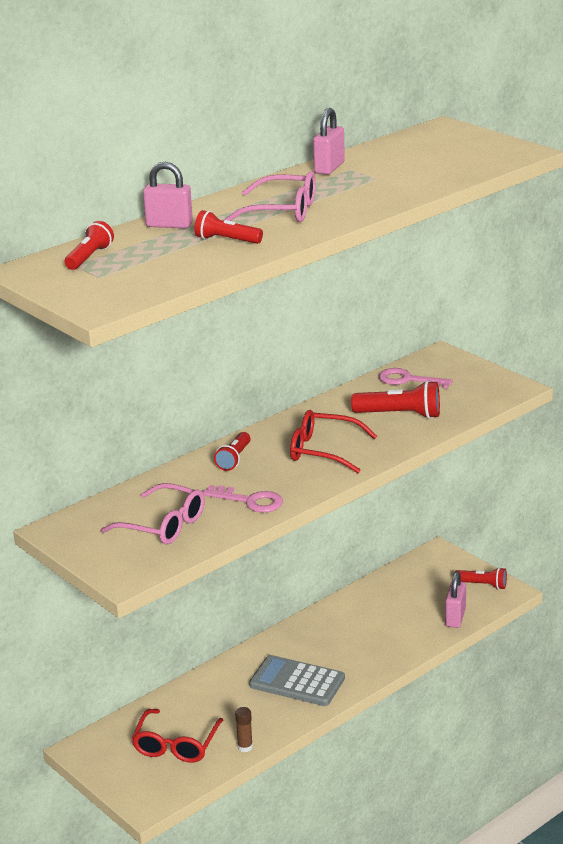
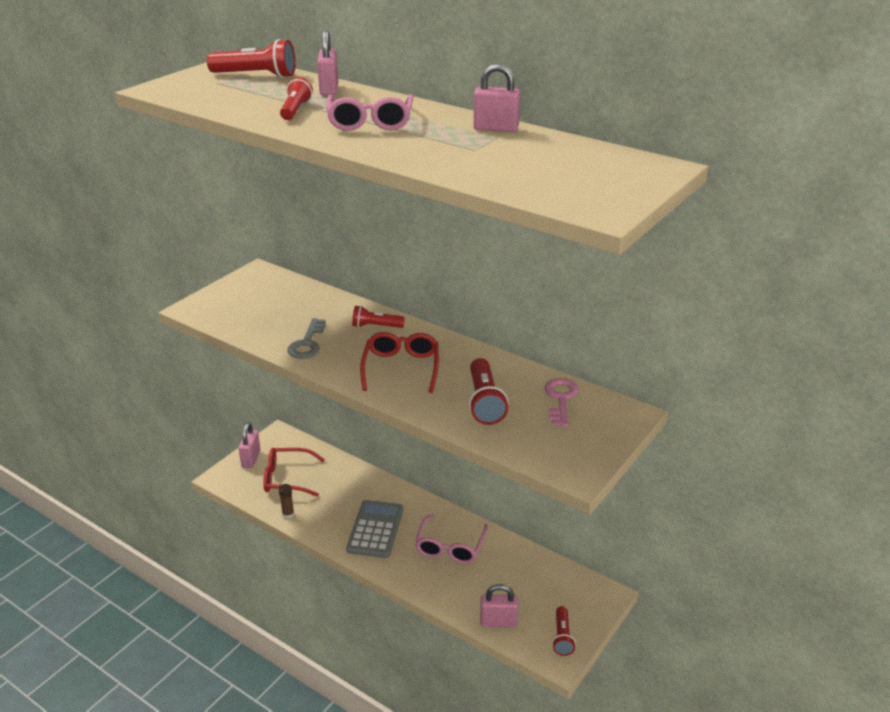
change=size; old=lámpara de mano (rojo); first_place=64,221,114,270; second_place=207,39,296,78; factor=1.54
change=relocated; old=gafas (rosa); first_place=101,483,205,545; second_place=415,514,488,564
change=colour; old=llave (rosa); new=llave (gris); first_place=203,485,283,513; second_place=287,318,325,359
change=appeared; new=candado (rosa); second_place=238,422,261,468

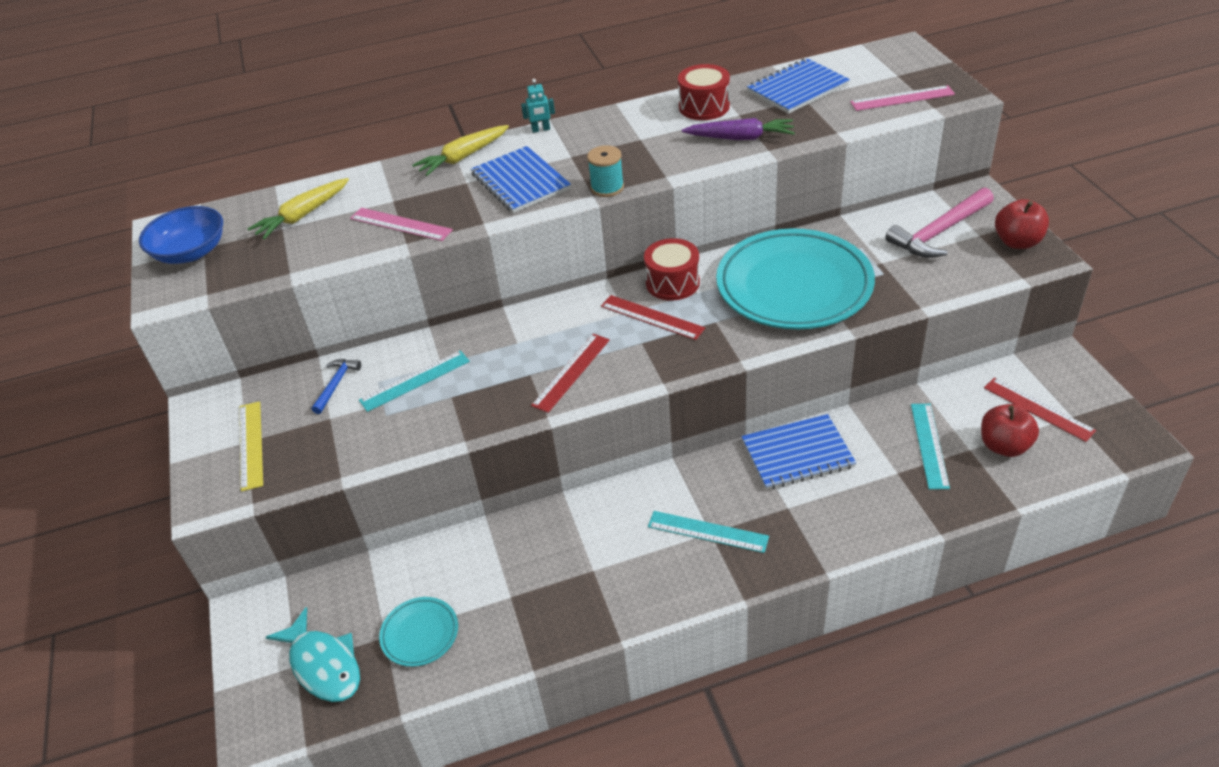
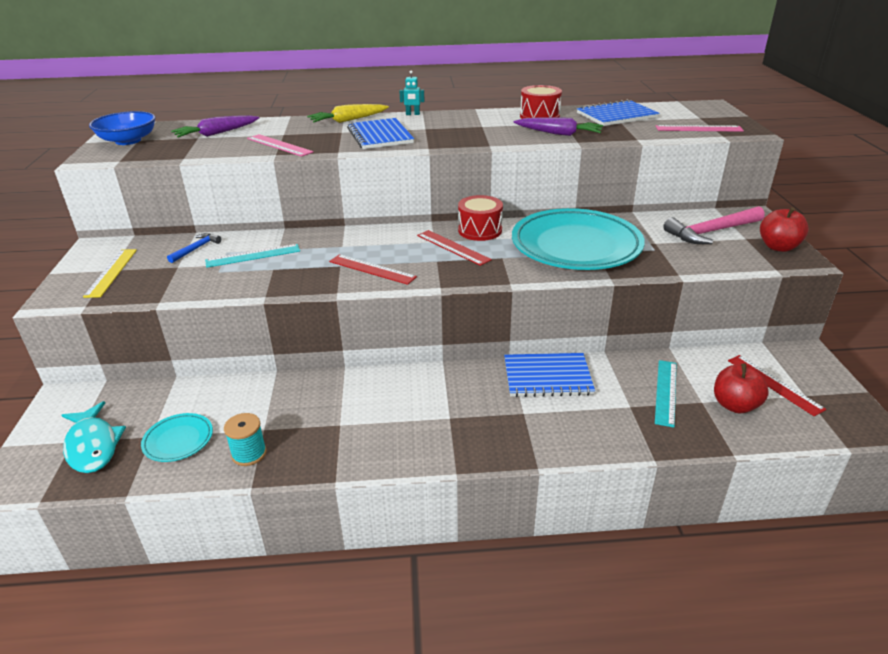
change=relocated; old=carrete (turquesa); first_place=587,145,624,197; second_place=224,413,267,466
change=colour; old=zanahoria (amarillo); new=zanahoria (morado); first_place=248,178,349,240; second_place=171,115,259,138
change=spun; old=regla (rojo); first_place=531,334,610,413; second_place=329,254,417,285; degrees=75
change=missing; old=regla (turquesa); first_place=648,511,769,553

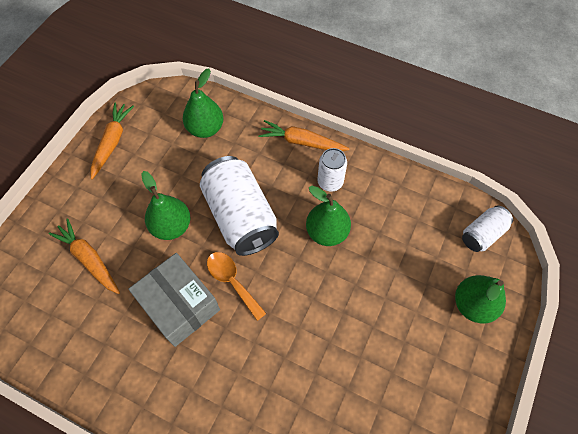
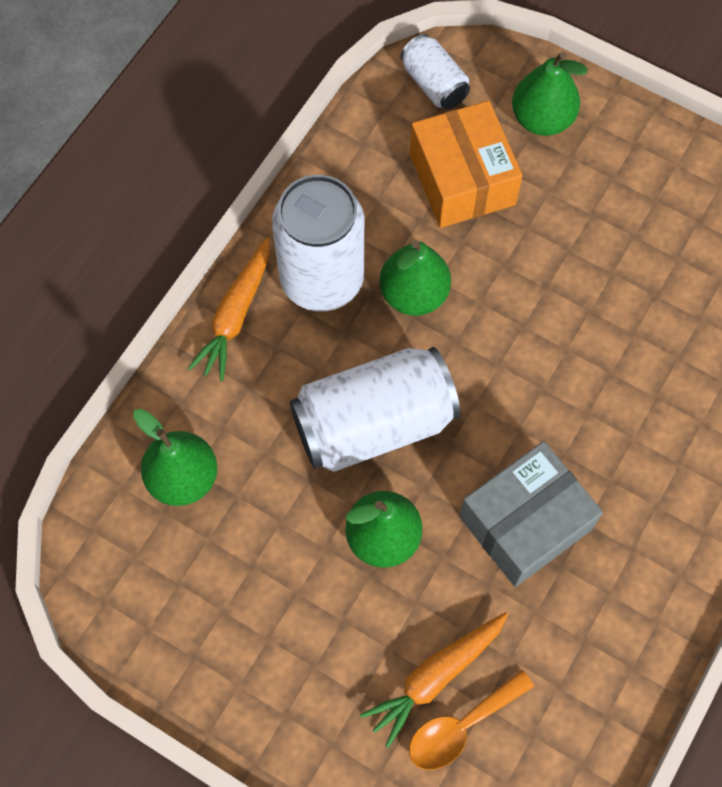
change=missing; old=zanahoria (naranja); first_place=91,103,134,179
change=size; old=lata (blanco); first_place=317,148,347,192; second_place=272,175,364,311; factor=1.9
change=relocated; old=cuchara (naranja); first_place=207,252,267,321; second_place=409,670,534,770
change=appeared; new=caja (naranja); second_place=410,100,523,228

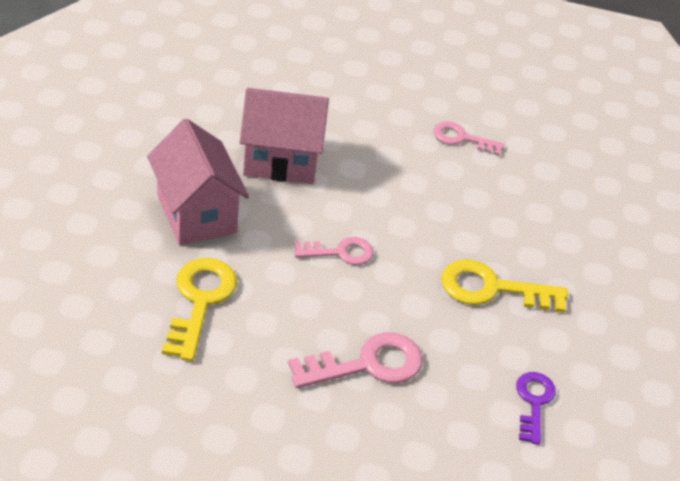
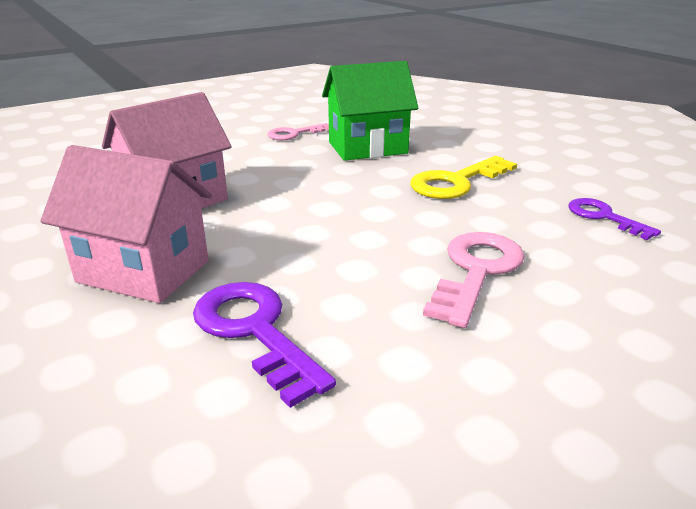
change=missing; old=llave (rosa); first_place=294,237,373,265
change=colour; old=llave (amarillo); new=llave (morado); first_place=162,258,237,361; second_place=193,282,336,408
change=appeared; new=casa (verde); second_place=322,61,418,161

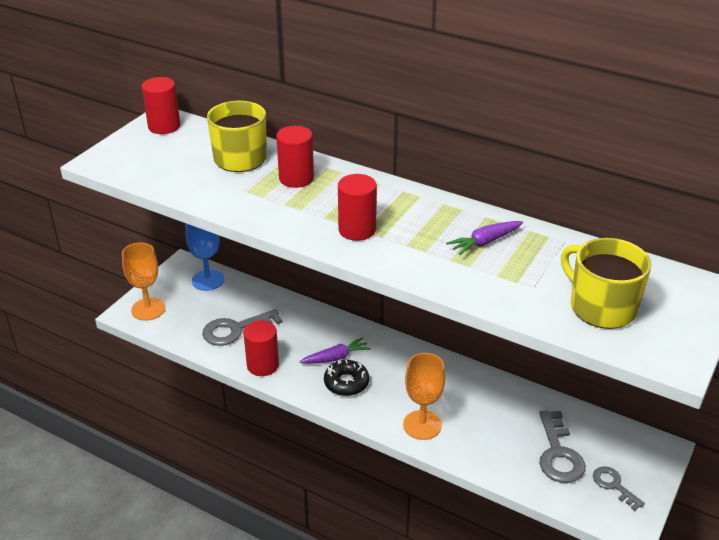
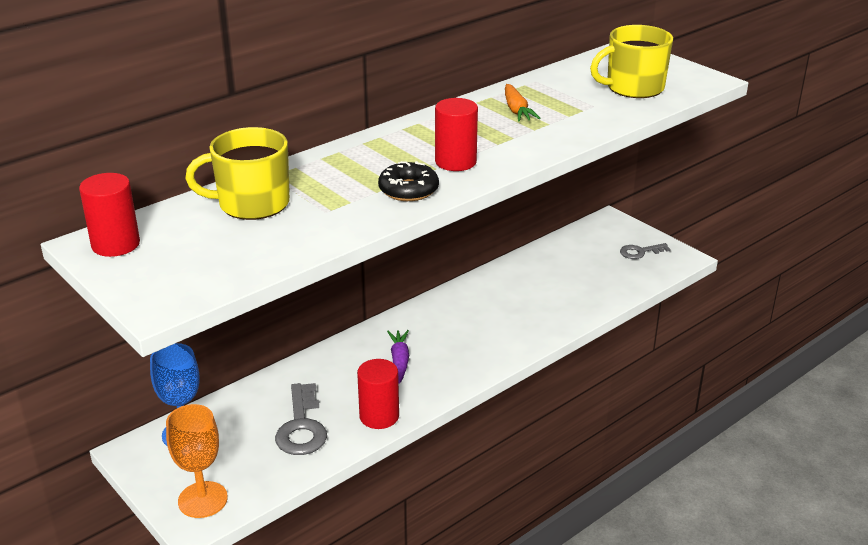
change=missing; old=cilindro (rojo); first_place=276,126,314,188
change=colour; old=zanahoria (morado); new=zanahoria (naranja); first_place=446,221,523,255; second_place=505,84,541,121
change=missing; old=copa (naranja); first_place=403,353,445,440
change=relocated; old=rosquilla (negro); first_place=324,360,369,396; second_place=378,161,439,201
change=missing; old=llave (gris); first_place=539,410,586,483

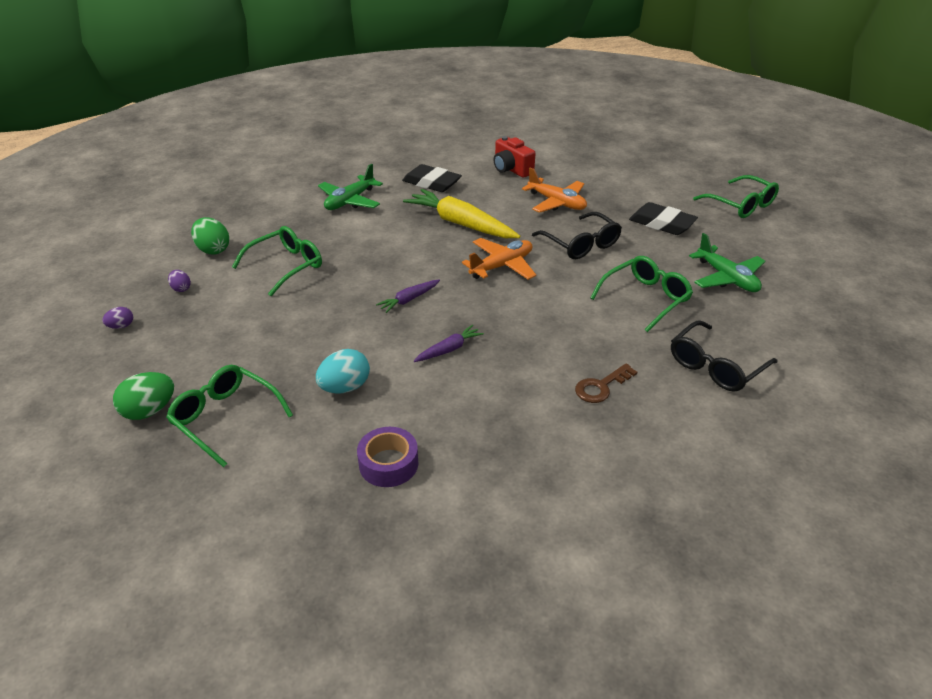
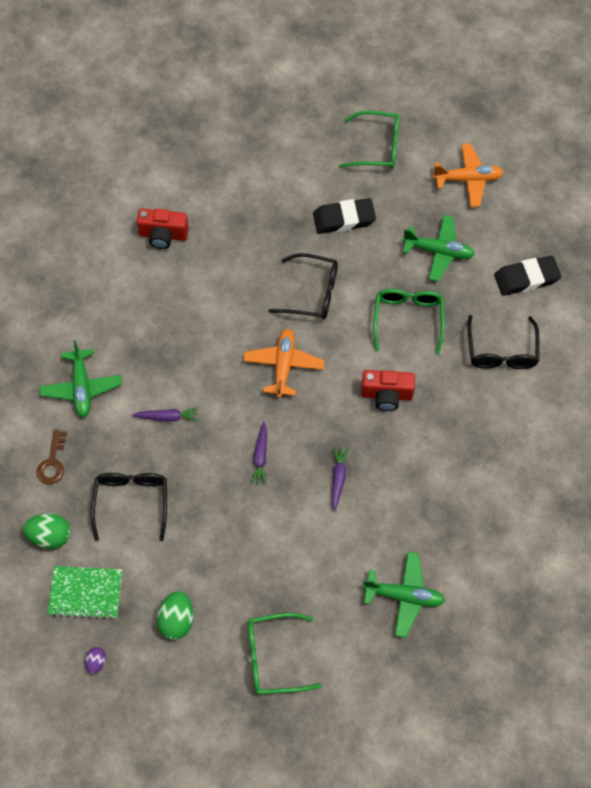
change=relocated; old=goma de borrar (negro); first_place=402,164,462,192; second_place=494,256,562,296
change=relocated; old=avión (naranja); first_place=522,168,587,213; second_place=433,144,504,207
change=missing; old=zanahoria (amarillo); first_place=403,189,520,238
change=colour; old=gafas (verde); new=gafas (negro); first_place=232,226,322,296; second_place=90,473,167,541
change=exchanged; old=huevo (morado); new=cuaderno (verde); first_place=168,270,191,292; second_place=48,566,123,620
change=missing; old=huevo (turquesa); first_place=316,349,370,393
change=relocated; old=llave (marrón); first_place=575,364,637,403; second_place=36,430,67,485
change=relocated; old=huevo (verde); first_place=113,372,174,420; second_place=157,591,193,640
change=exchanged; old=cinta adhesiva (morado); new=avión (verde); first_place=357,427,418,487; second_place=363,552,445,638
change=appeared; new=cámara (rojo); second_place=361,370,415,411
change=appeared; new=zanahoria (morado); second_place=132,407,199,422

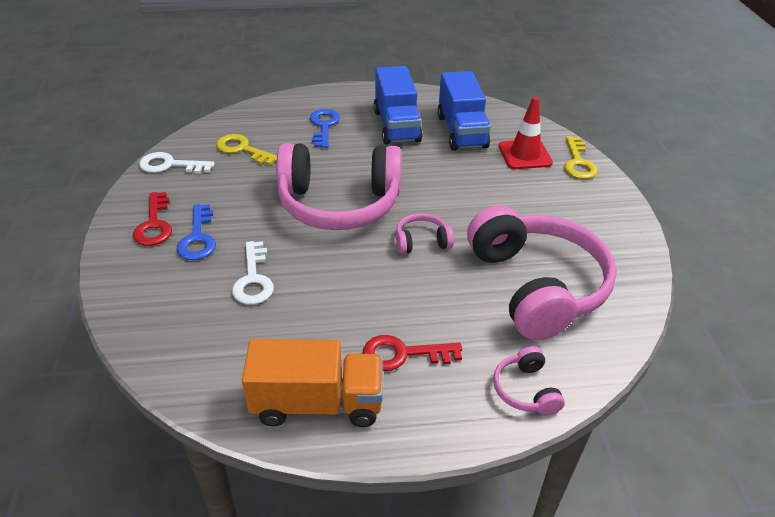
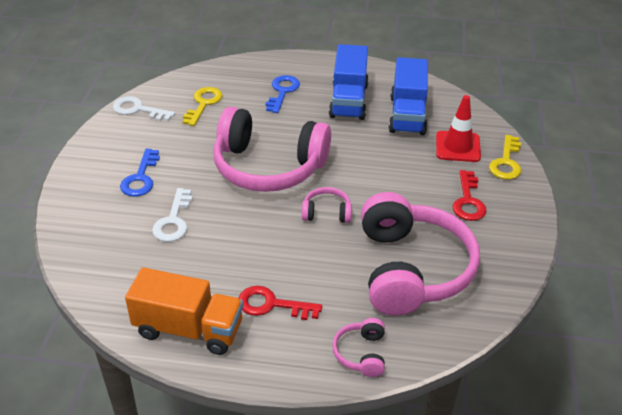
change=spun; old=llave (amarillo); first_place=216,134,277,165; second_place=182,87,222,126; degrees=60
change=relocated; old=llave (rojo); first_place=133,192,172,246; second_place=452,170,487,221

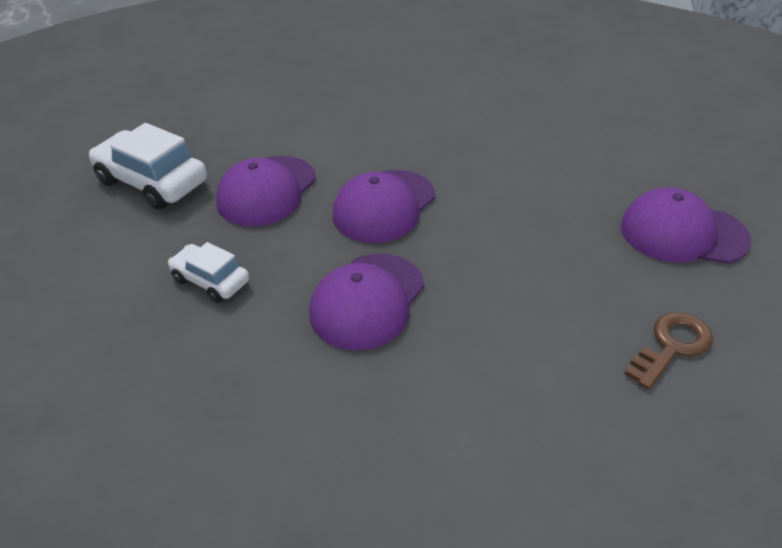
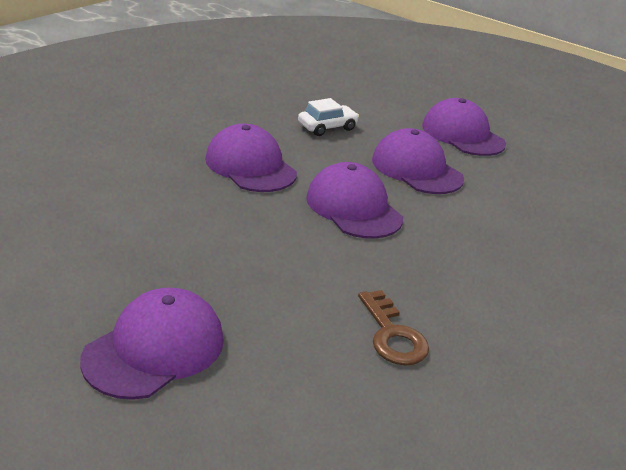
change=exchanged; old=coche (blanco); new=gorra (morado); first_place=89,123,207,210; second_place=422,98,506,156
change=relocated; old=llave (marrón); first_place=625,312,713,390; second_place=358,290,429,365

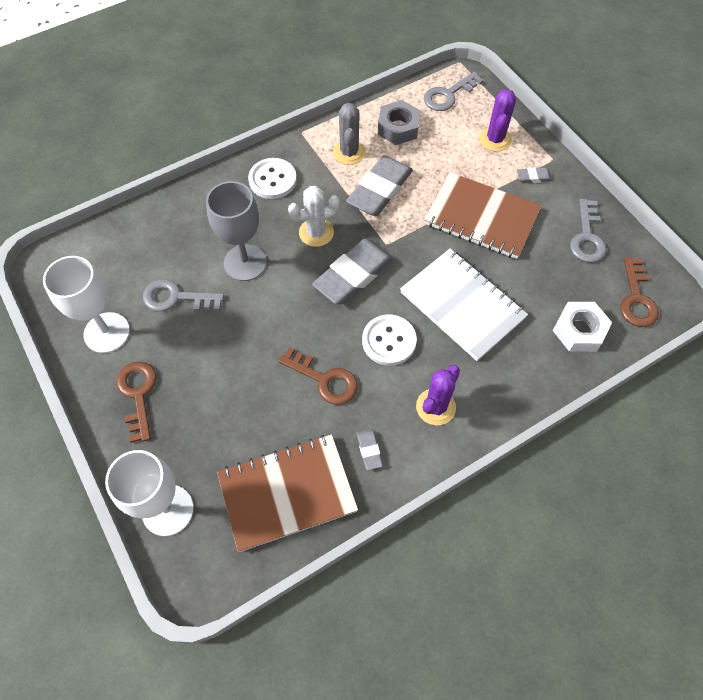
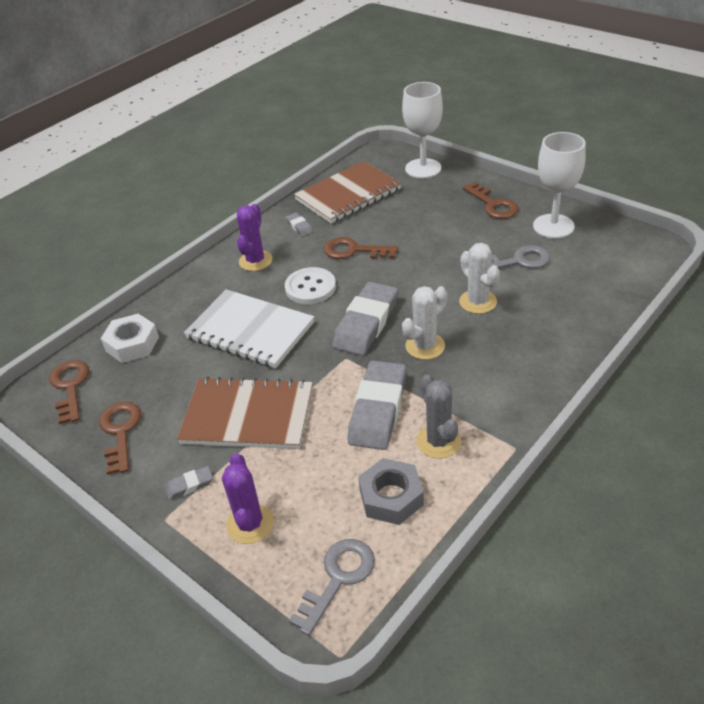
change=missing; old=botón (blanco); first_place=248,158,297,199
change=exchanged; old=copa (gris); new=cactus (blanco); first_place=206,181,267,281; second_place=459,243,500,314
change=colour; old=llave (gris); new=llave (marrón); first_place=570,199,607,263; second_place=99,402,141,475

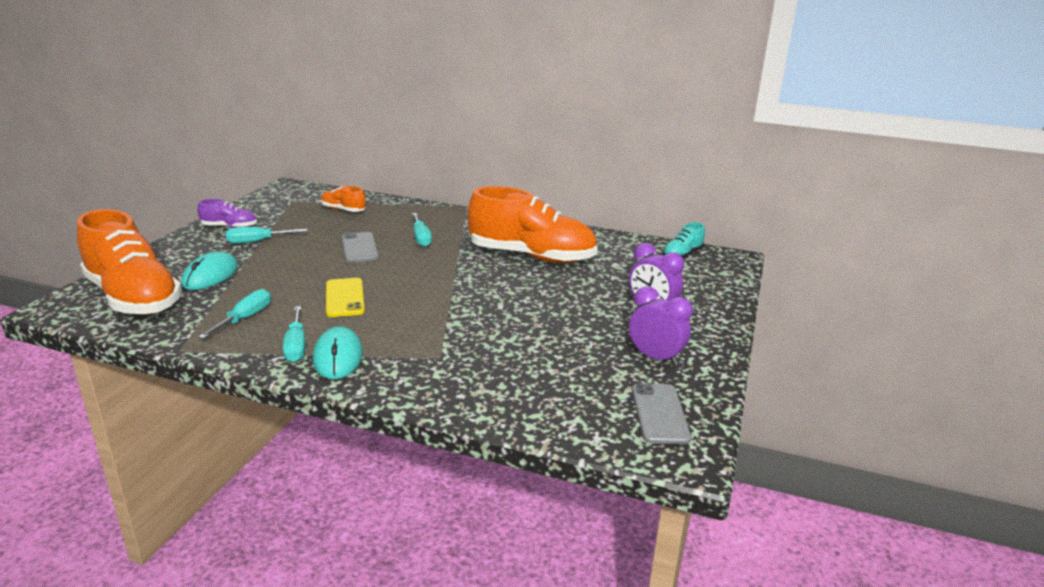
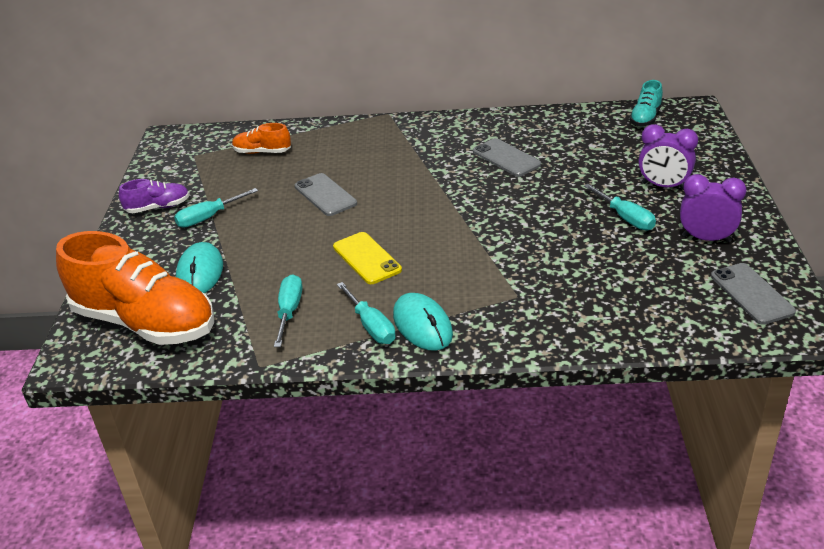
change=exchanged; old=zapato (naranja); new=móvil (gris); first_place=468,186,597,263; second_place=473,138,541,177
change=relocated; old=destornillador (turquesa); first_place=412,213,432,247; second_place=584,184,656,230

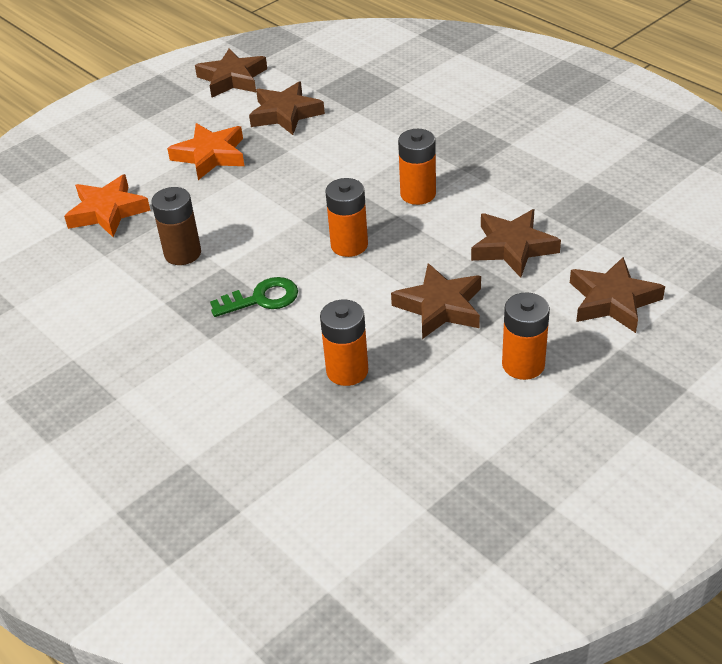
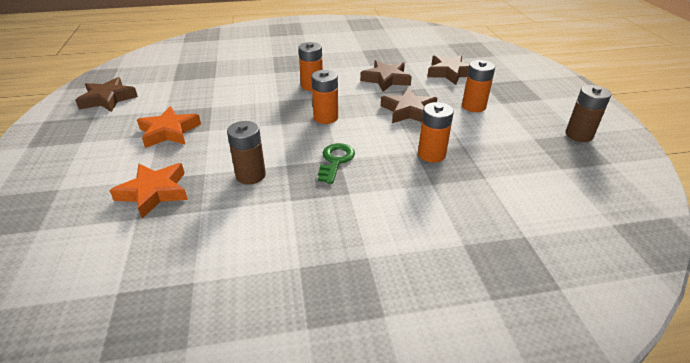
change=missing; old=estrella (marrón); first_place=249,81,325,135
change=appeared; new=pila (marrón); second_place=565,85,611,142

